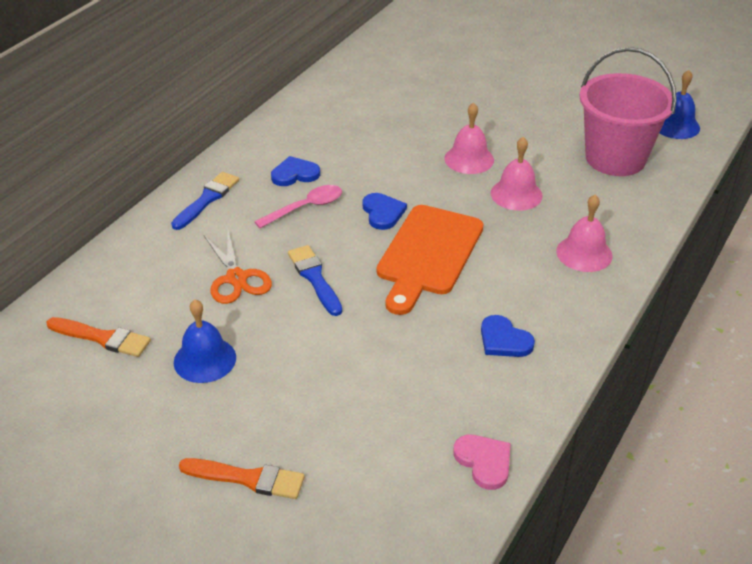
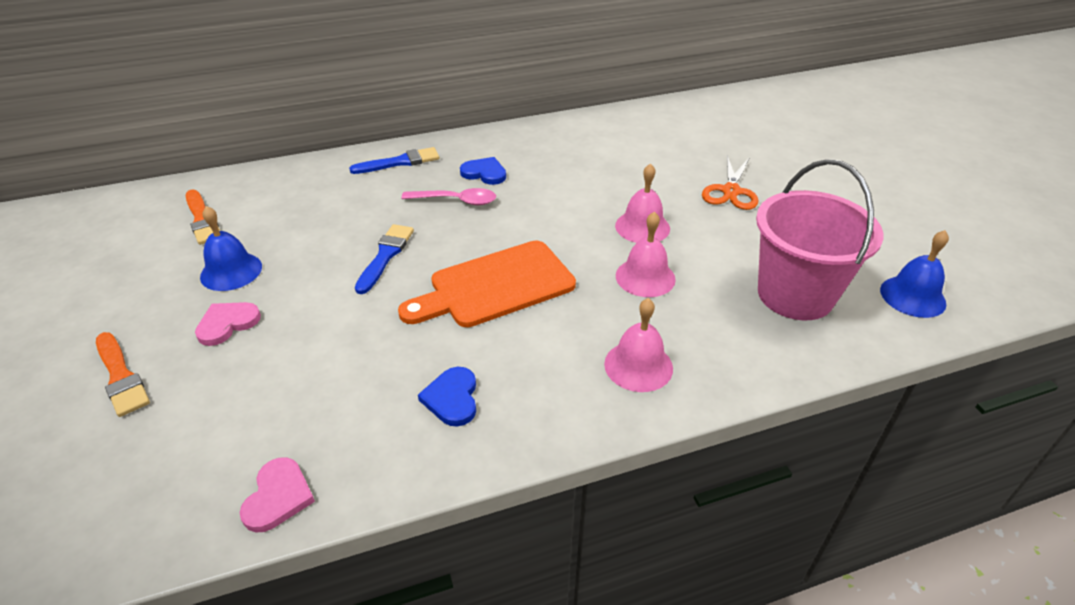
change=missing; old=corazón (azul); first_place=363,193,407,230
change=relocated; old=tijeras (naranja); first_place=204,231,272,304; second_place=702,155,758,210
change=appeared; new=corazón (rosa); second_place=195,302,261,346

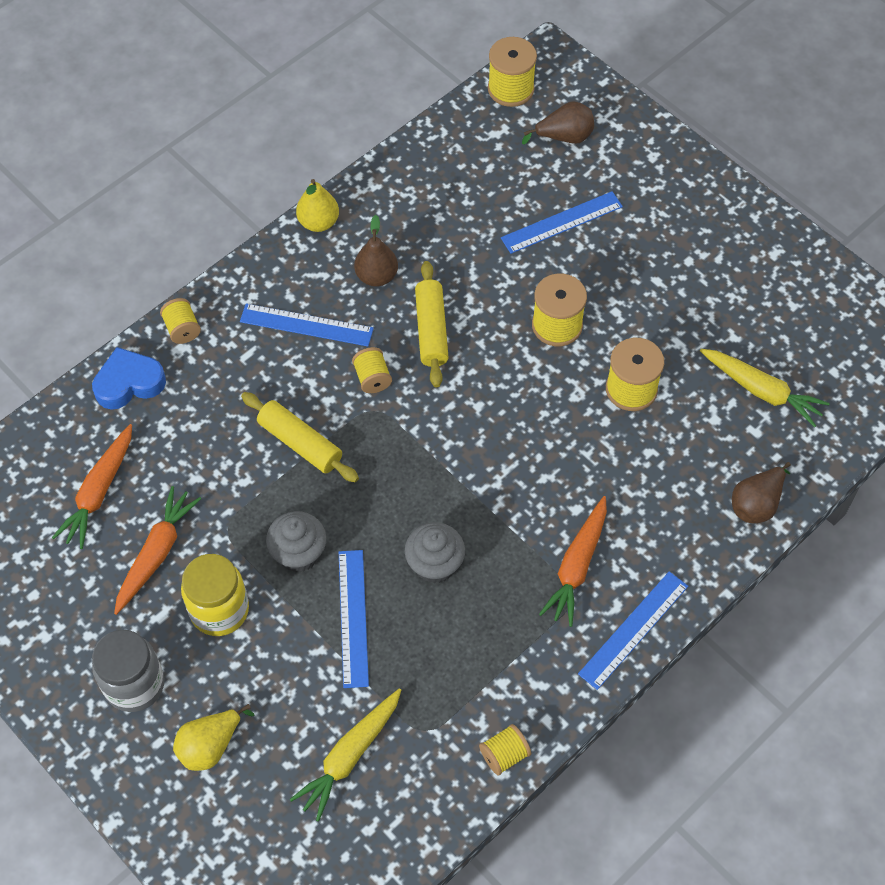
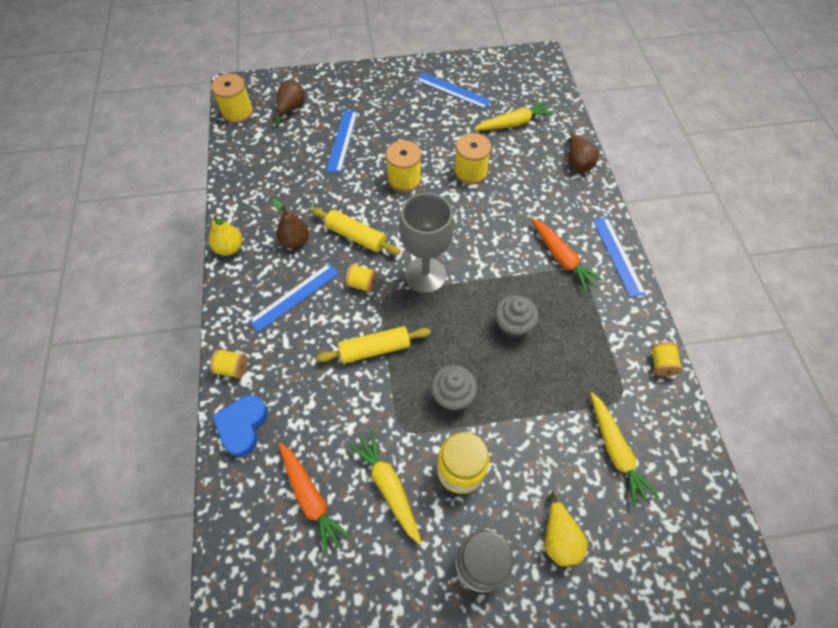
change=colour; old=zanahoria (naranja); new=zanahoria (amarillo); first_place=114,486,201,615; second_place=349,431,422,545
change=relocated; old=regla (azul); first_place=339,550,369,688; second_place=416,73,491,109
change=appeared; new=copa (gris); second_place=399,193,454,293

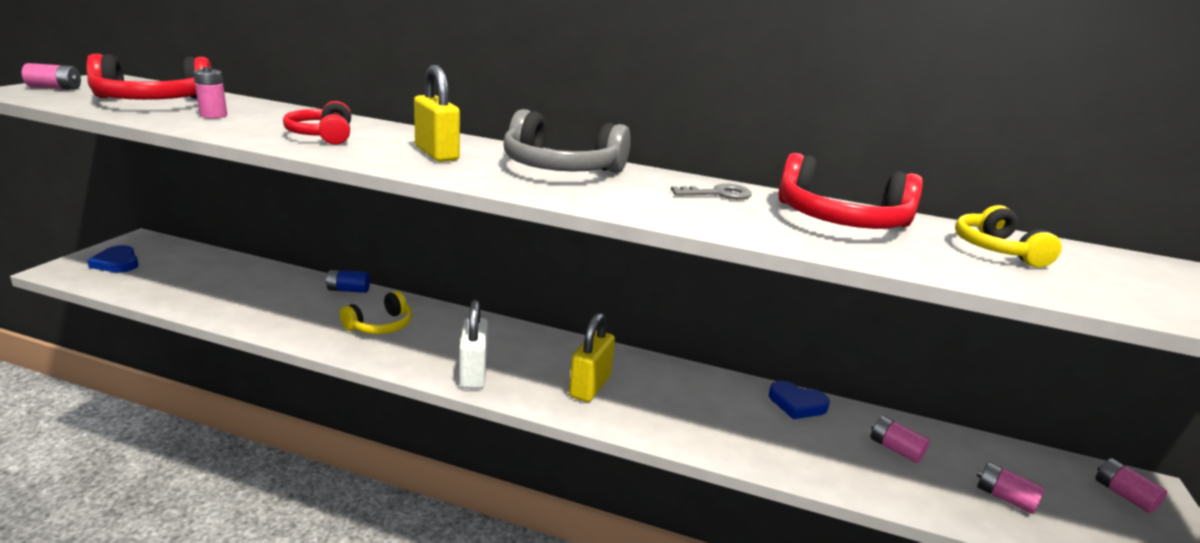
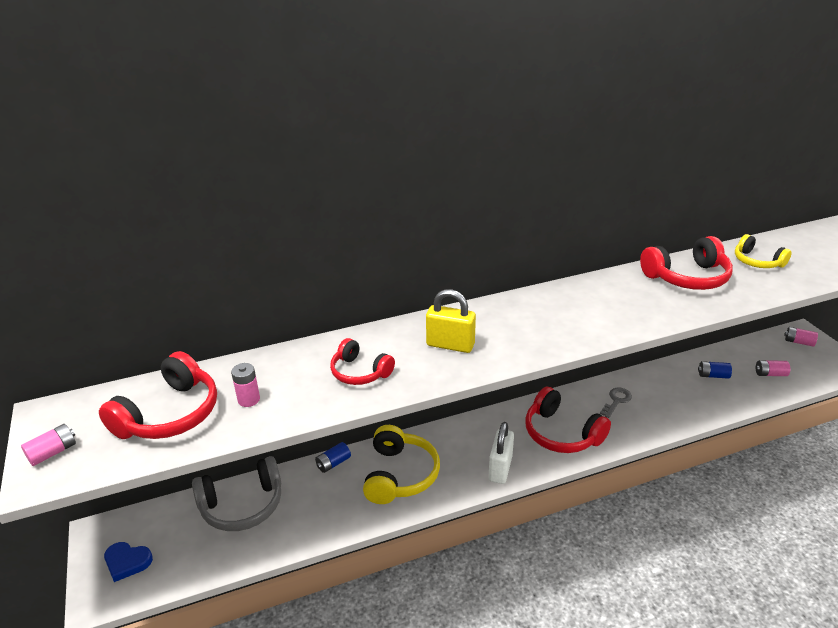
change=relocated; old=auriculares (gris); first_place=504,109,631,173; second_place=192,456,281,531
change=relocated; old=llave (gris); first_place=671,184,752,199; second_place=600,388,632,418
change=size; old=auriculares (amarillo); first_place=340,291,412,334; second_place=363,425,440,504; factor=1.61
change=spun; old=candado (blanco); first_place=459,299,488,389; second_place=489,422,514,484; degrees=60
change=exchanged; old=candado (amarillo); new=auriculares (rojo); first_place=569,313,615,402; second_place=526,387,611,453
change=missing; old=corazón (azul); first_place=769,381,830,419
change=colour; old=pila (rosa); new=pila (azul); first_place=871,416,930,463; second_place=698,361,732,379

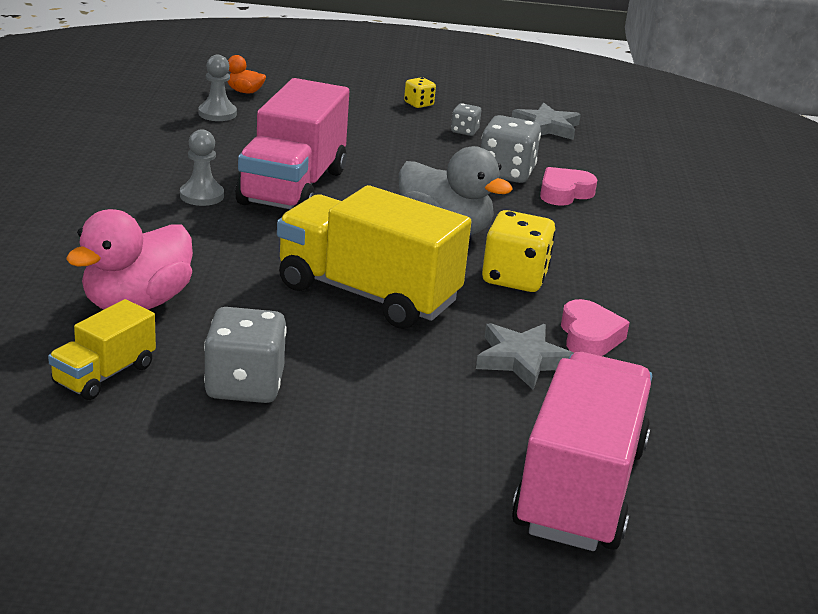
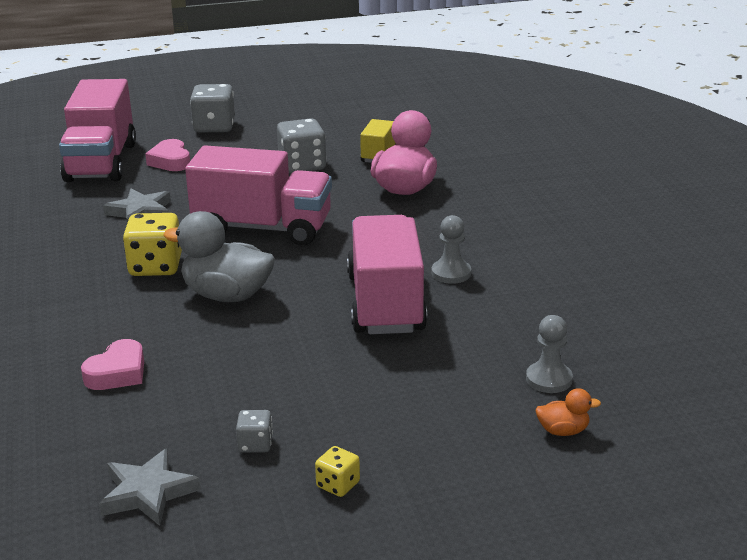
change=relocated; old=dado (gris); first_place=481,115,541,183; second_place=190,84,235,133
change=colour; old=camión (amarillo); new=camión (rosa); first_place=277,185,471,329; second_place=185,145,332,246
change=relocated; old=corazón (rosa); first_place=561,299,630,356; second_place=145,139,190,171

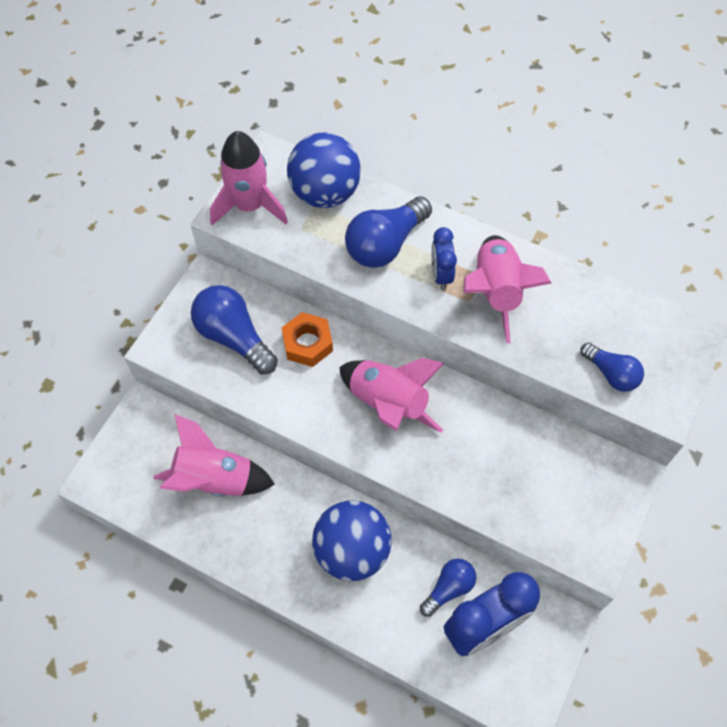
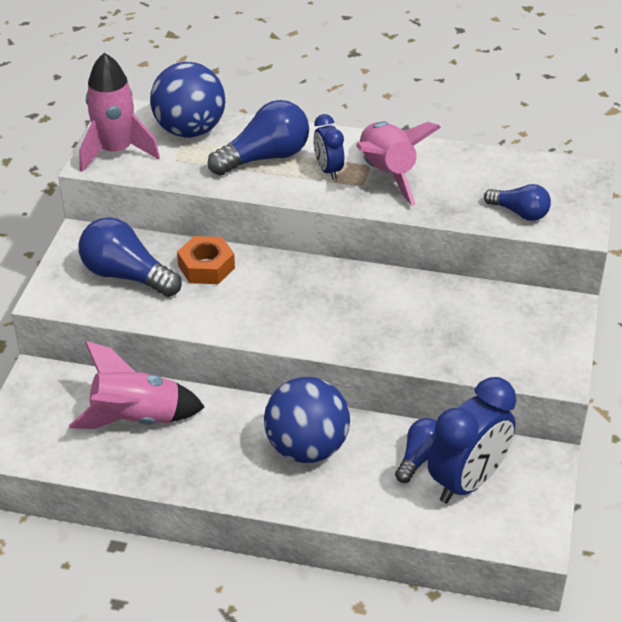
change=spun; old=bombilla (azul); first_place=345,196,432,268; second_place=208,100,309,175; degrees=-150
change=missing; old=cohete (rosa); first_place=339,358,445,433

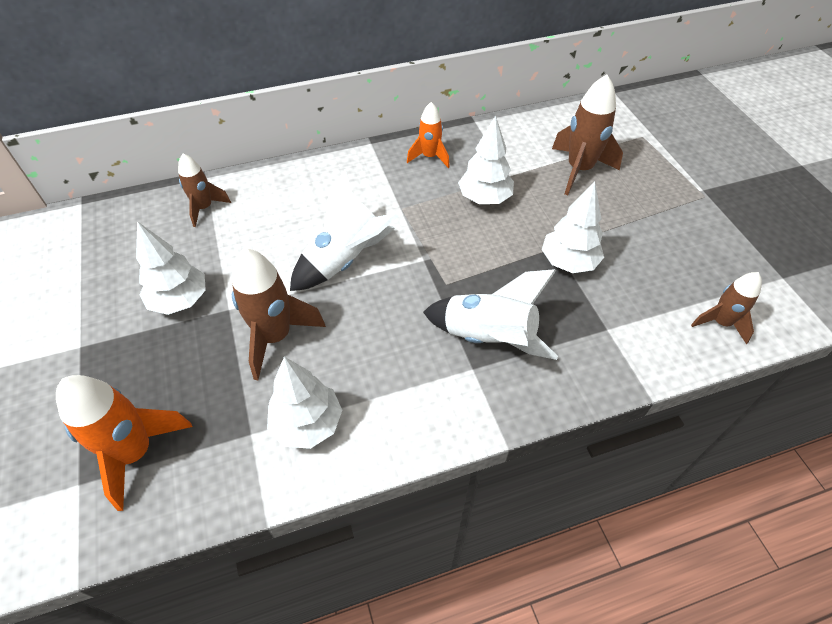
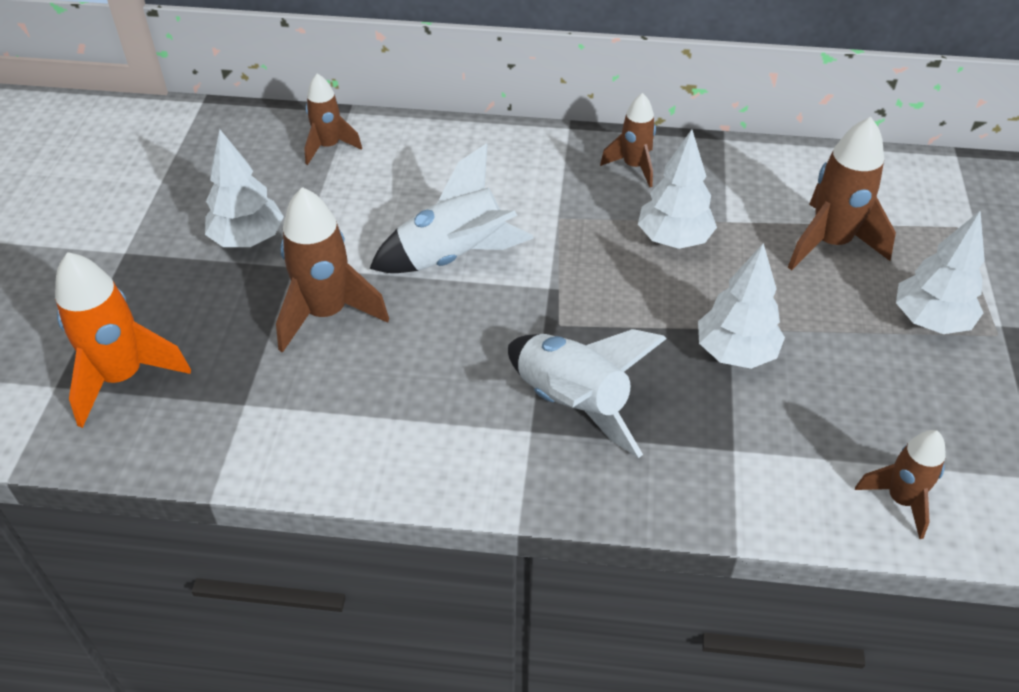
change=colour; old=cohete (naranja); new=cohete (marrón); first_place=407,102,450,168; second_place=600,93,656,187
change=relocated; old=árbol (blanco); first_place=267,357,342,449; second_place=896,211,985,334

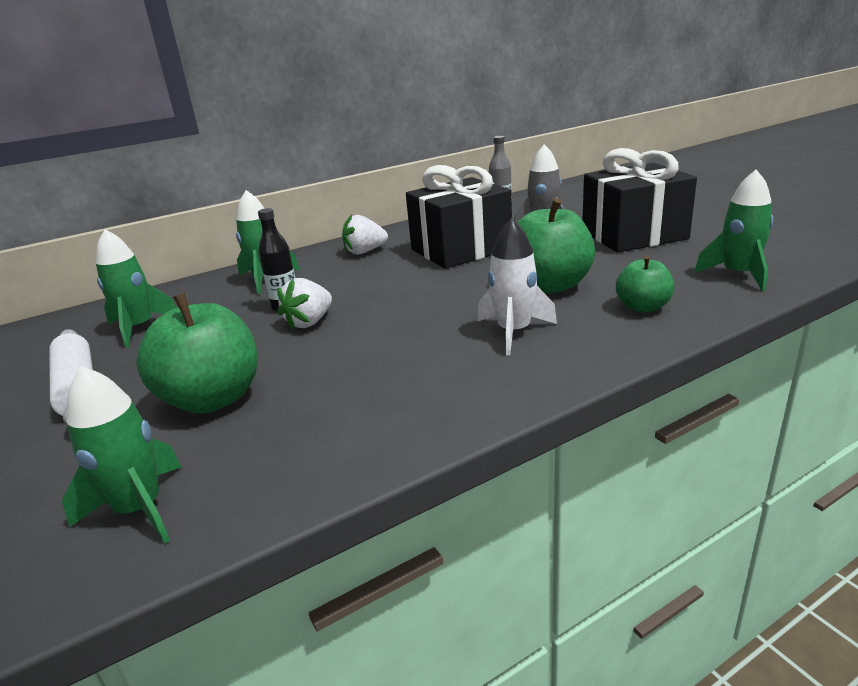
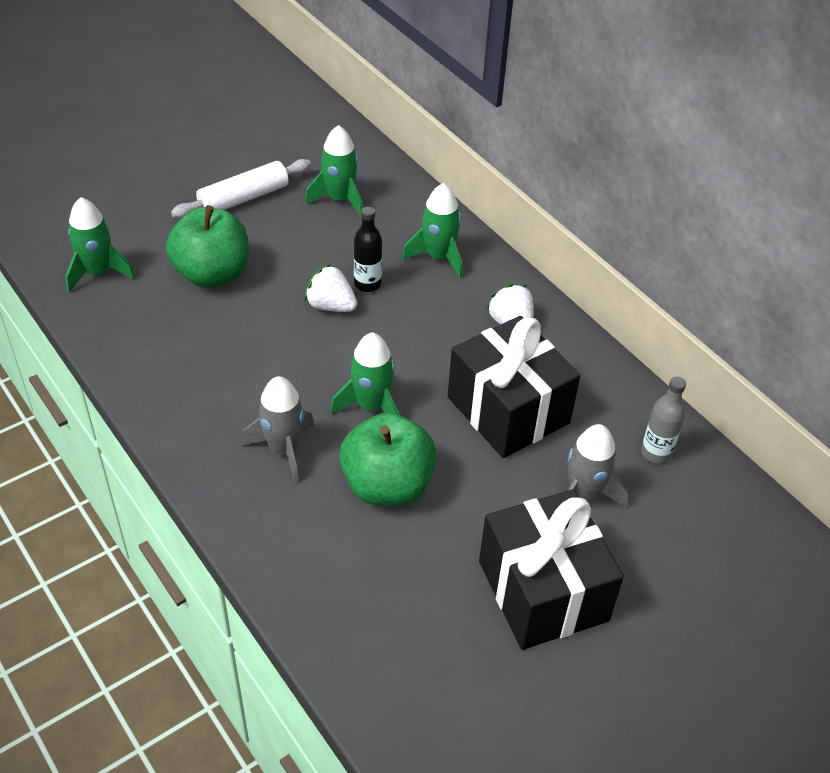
change=relocated; old=cohete (verde); first_place=694,170,774,292; second_place=330,332,400,415
change=colour; old=cohete (blanco); new=cohete (gris); first_place=478,218,557,355; second_place=242,376,314,483
change=missing; old=manzana (verde); first_place=616,255,675,313

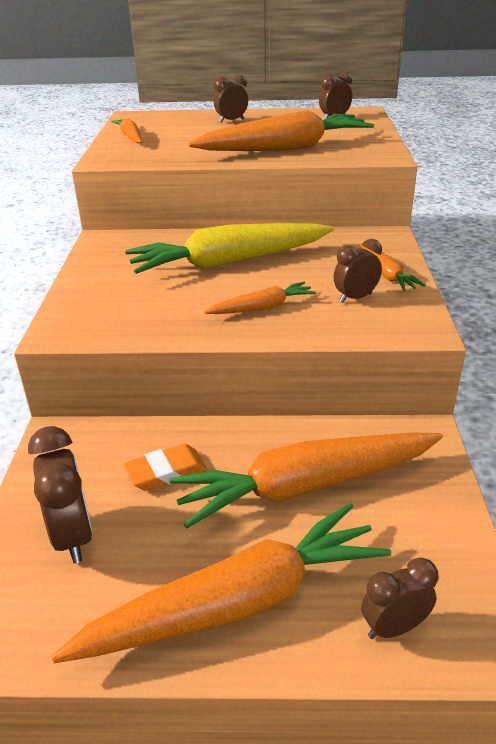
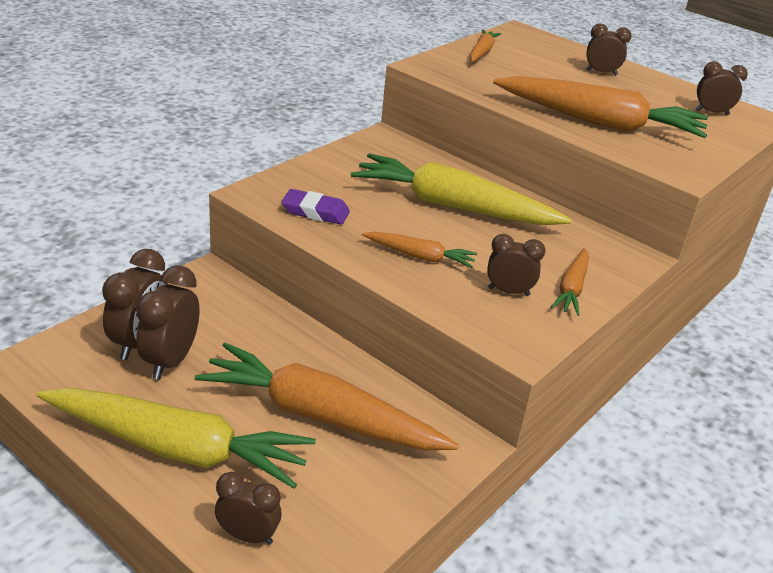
change=missing; old=goma de borrar (naranja); first_place=124,444,207,491
change=colour; old=zanahoria (naranja); new=zanahoria (amarillo); first_place=51,503,391,663; second_place=37,388,316,489
change=appeared; new=goma de borrar (morado); second_place=282,189,350,225
change=appeared; new=despertador (marrón); second_place=136,265,200,379

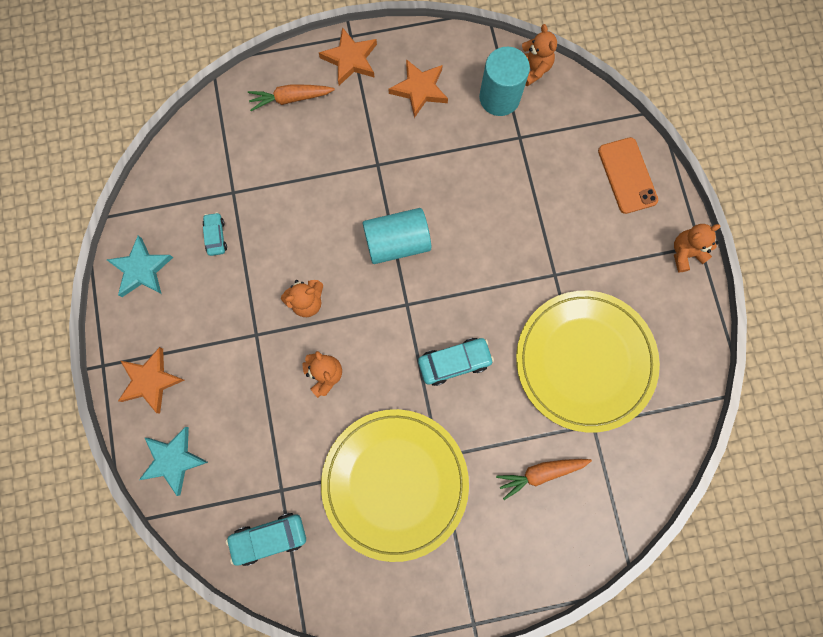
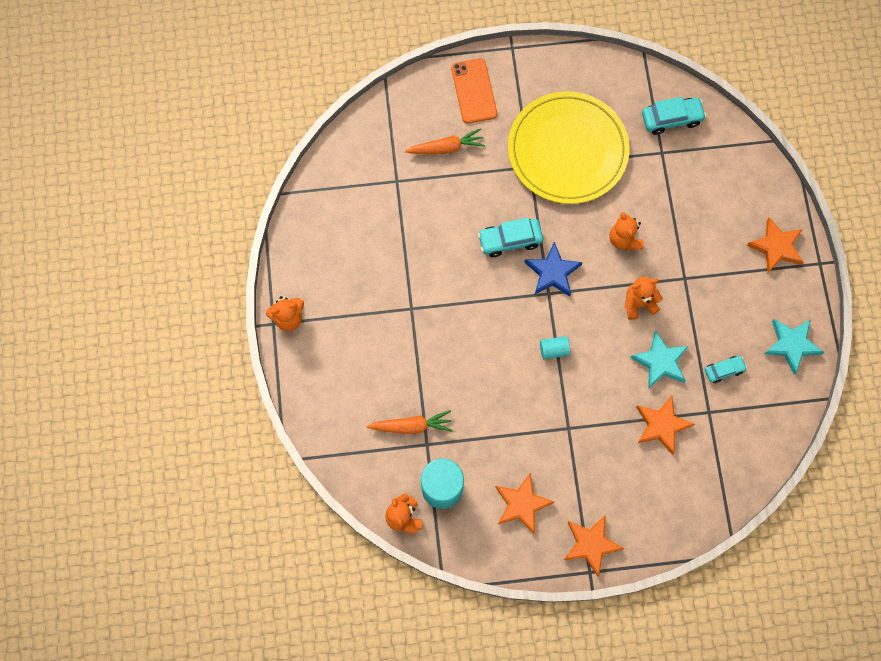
change=relocated; old=zanahoria (naranja); first_place=248,84,335,111; second_place=367,410,453,434
change=relocated; old=móvil (naranja); first_place=598,137,658,214; second_place=451,58,497,124
change=size; old=cilindro (turquesa); first_place=362,208,431,264; second_place=540,336,570,359; factor=0.49
change=spun; old=coche (turquesa); first_place=203,212,227,256; second_place=705,356,747,383; degrees=-105
change=missing; old=plato (amarillo); first_place=516,291,660,433
change=relocated; old=estrella (turquesa); first_place=139,427,208,496; second_place=630,331,689,389
change=appeared; new=estrella (azul); second_place=524,242,583,296
change=appeared; new=estrella (naranja); second_place=636,395,695,455

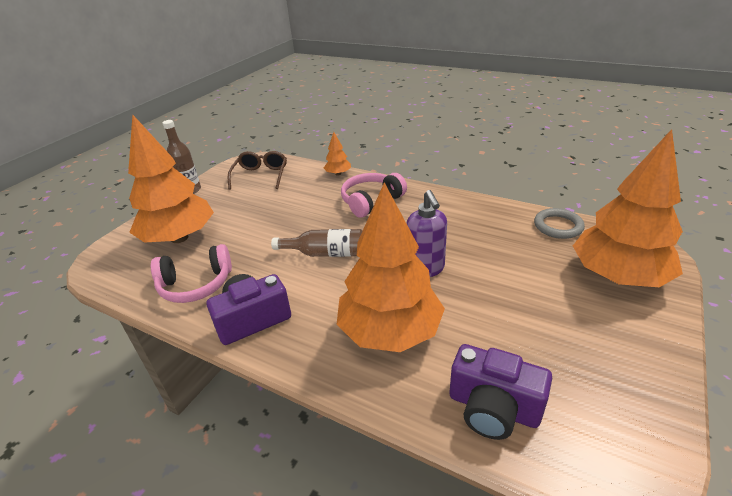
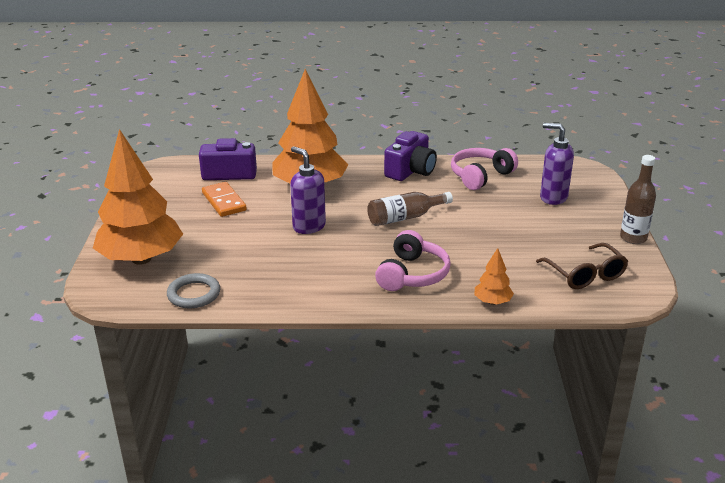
change=exchanged; old=árbol (naranja); new=dispensador de jabón (morado); first_place=128,114,214,243; second_place=540,123,574,205
change=appeared; new=ficha de dominó (naranja); second_place=202,182,247,217

